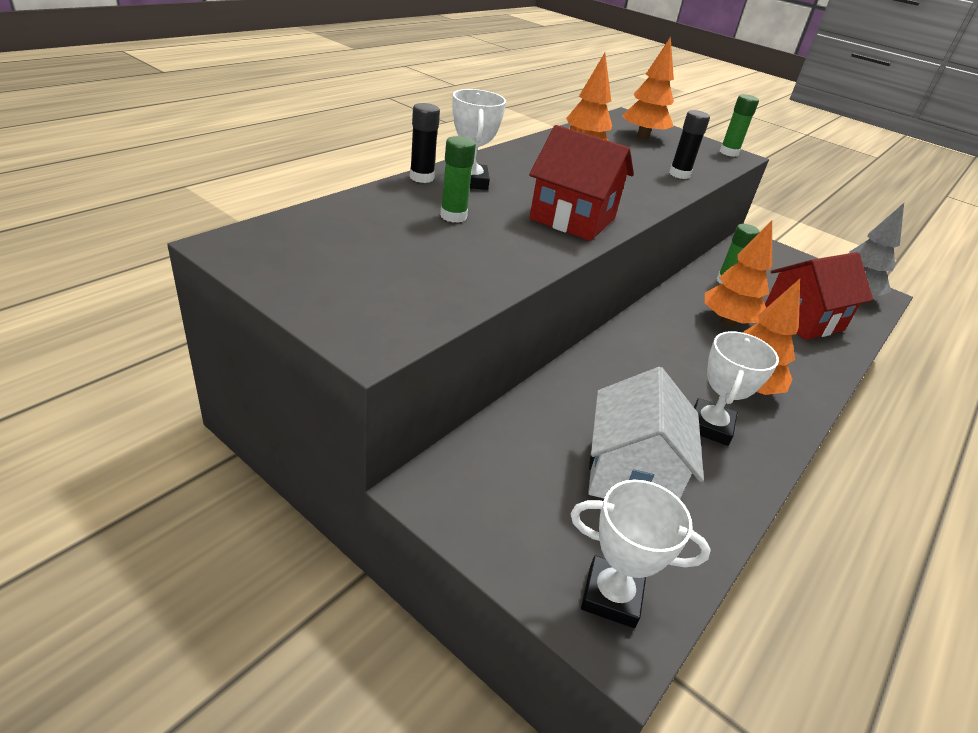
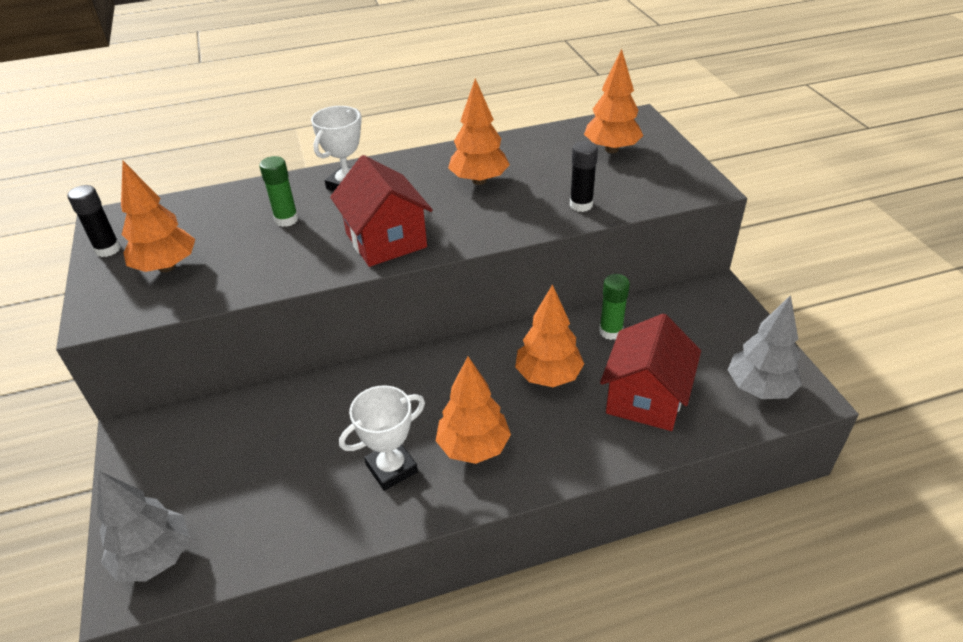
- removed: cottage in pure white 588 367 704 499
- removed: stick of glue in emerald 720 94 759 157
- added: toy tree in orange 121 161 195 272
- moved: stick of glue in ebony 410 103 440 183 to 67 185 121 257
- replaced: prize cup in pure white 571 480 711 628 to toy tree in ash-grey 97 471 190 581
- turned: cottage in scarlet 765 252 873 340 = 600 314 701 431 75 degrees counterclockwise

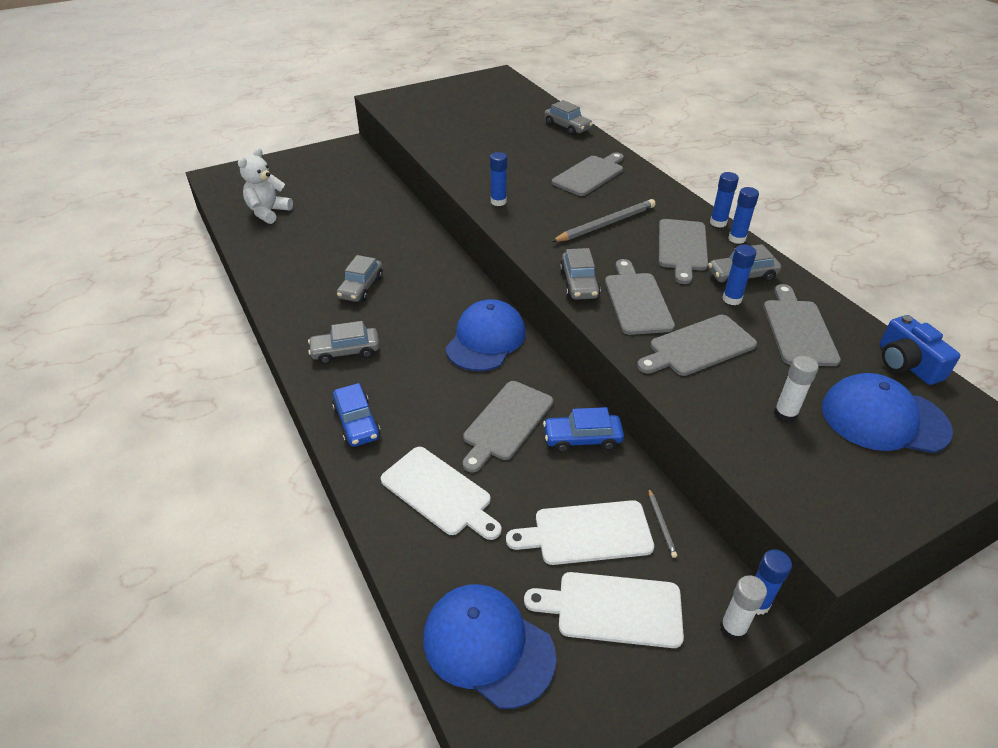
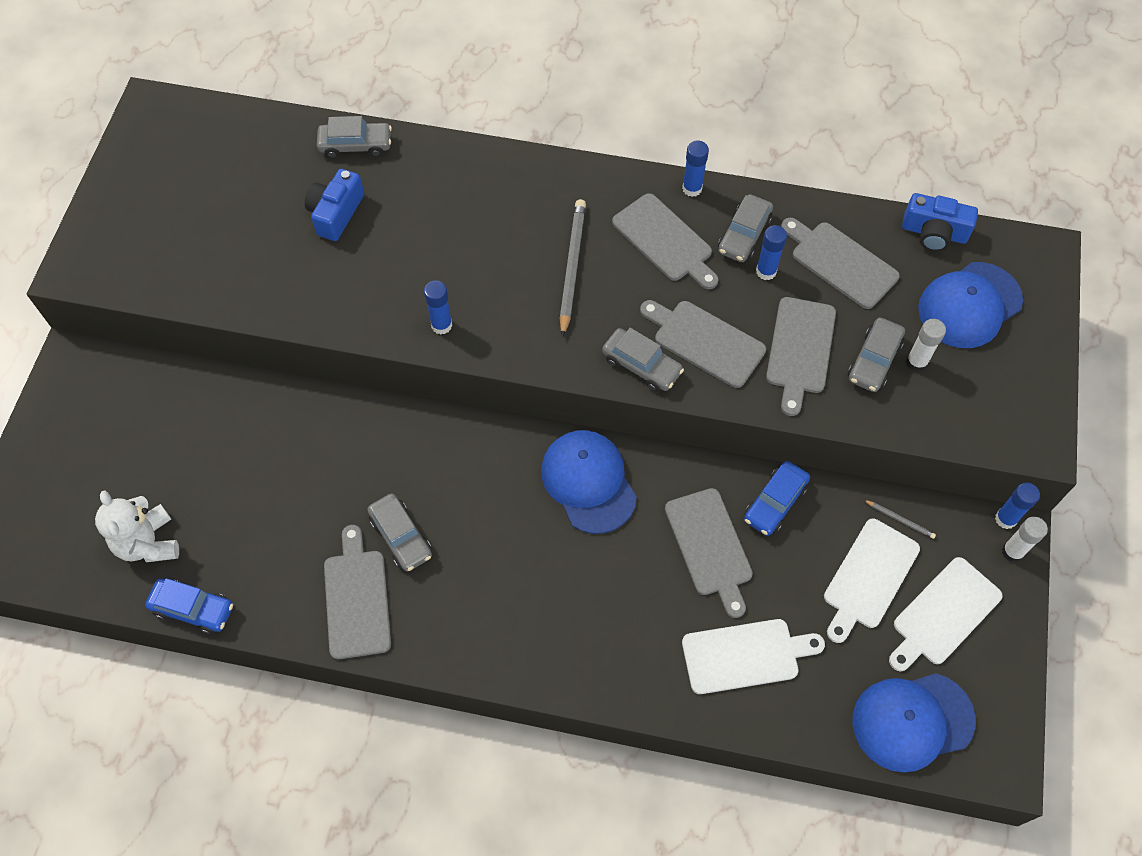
- removed: stick of glue in cobalt 710 172 739 228
- added: compact camera in cobalt 305 169 364 241
- moved: car in ash-grey 308 321 380 364 to 848 317 905 392
- moved: car in cobalt 332 383 381 447 to 145 578 233 634
- moved: cutting board in ash-grey 552 152 624 196 to 324 525 391 659

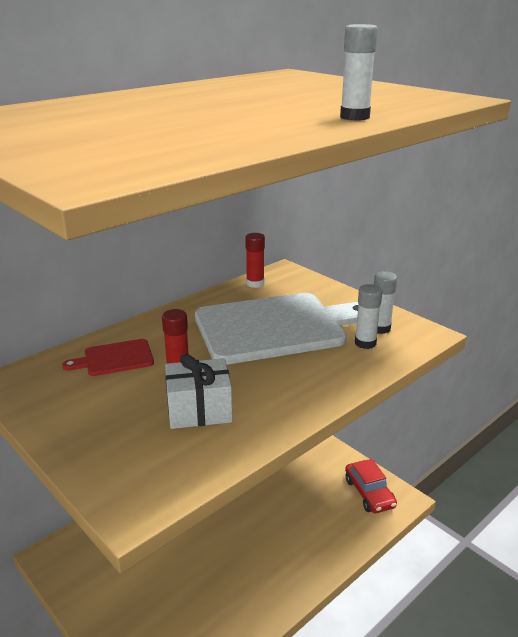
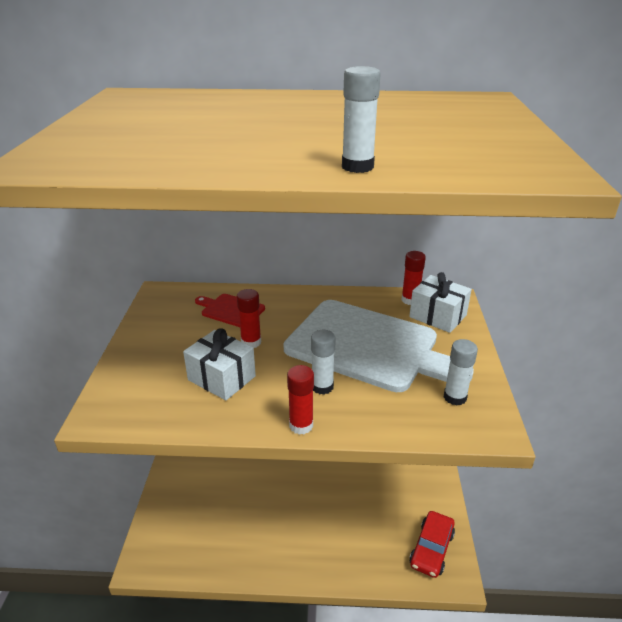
- added: stick of glue in scarlet 287 365 314 435
- added: wrapped gift in pure white 409 272 472 333
- moved: stick of glue in pure white 355 284 382 349 to 311 330 336 395

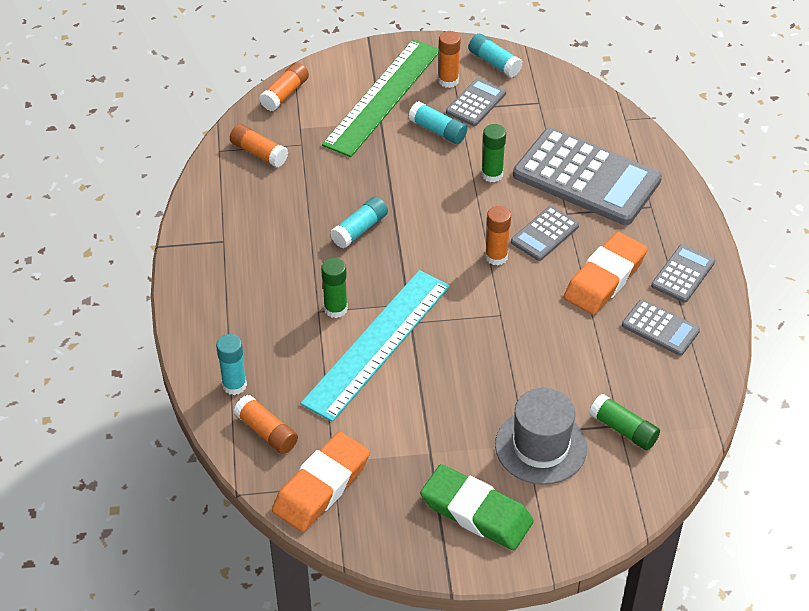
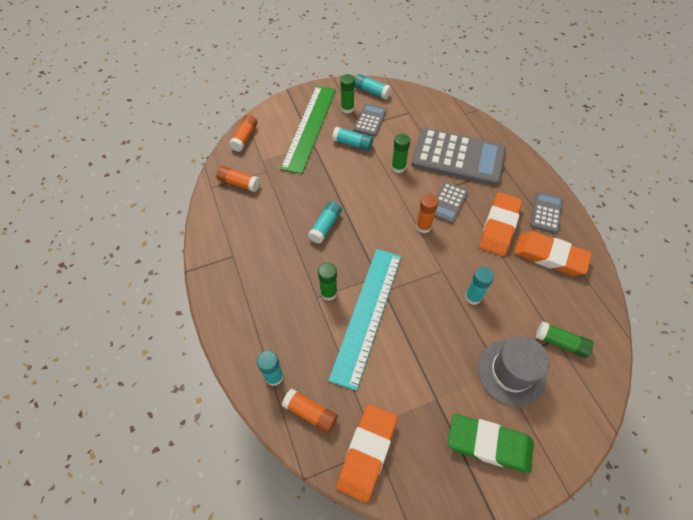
- added: stick of glue in aqua 465 267 494 305
- replaced: pocket calculator in ash-grey 622 299 700 356 to pencil eraser in orange 514 231 592 276
- recoloured: stick of glue in orange 438 31 461 88 to stick of glue in emerald 340 74 355 114

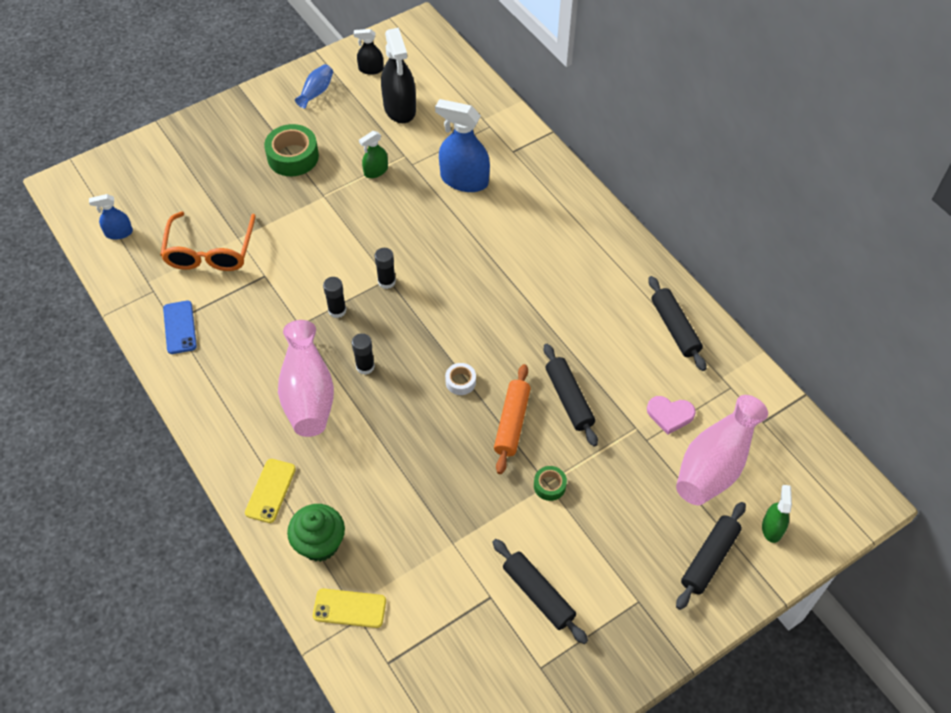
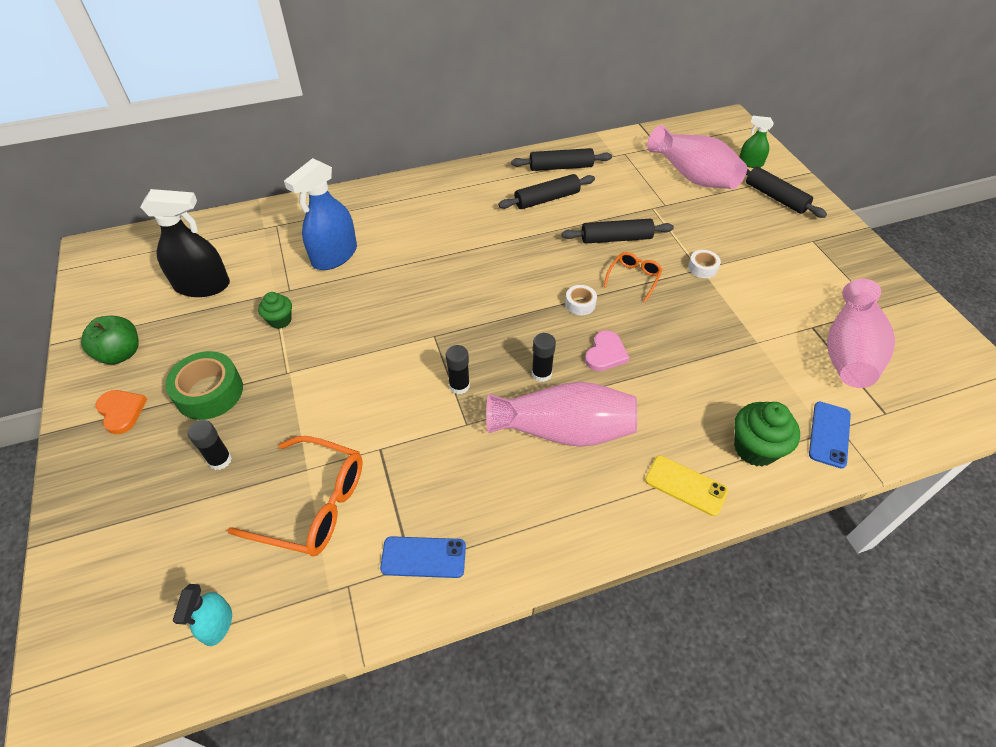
- removed: spray bottle in ebony 354 29 384 75
- added: love heart in orange 96 390 147 434
- added: tall vase in rosy 827 279 895 388
- moved: stick of glue in ebony 375 248 396 289 to 188 420 232 470
- moved: dough roller in ebony 493 539 588 644 to 498 174 595 209
- moved: love heart in rosy 647 396 696 434 to 585 330 630 371
- replaced: tall vase in cobalt 295 64 333 108 to apple fruit in emerald 81 316 139 364
- replaced: spray bottle in emerald 359 131 388 178 to cupcake in emerald 258 292 292 329
- replaced: dough roller in orange 494 364 531 474 to spectacles in orange 603 252 663 302
- recoloured: spray bottle in cobalt 89 194 133 240 to spray bottle in aqua 173 584 232 646
- recoloured: phone in yellow 313 588 386 628 to phone in cobalt 809 402 851 469
- recoloured: sticky tape in emerald 534 466 567 501 to sticky tape in pure white 688 250 721 278

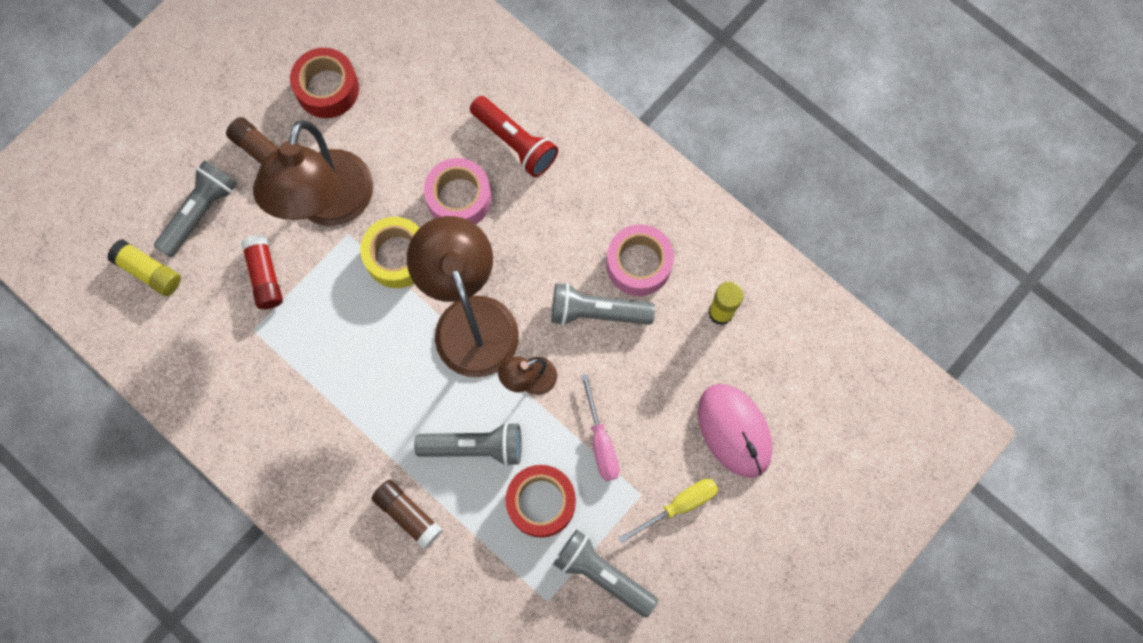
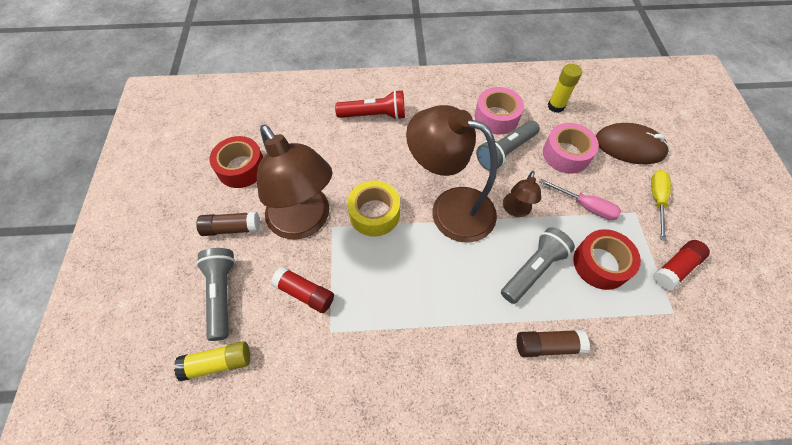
- moved: sticky tape in rosy 424 158 492 224 to 543 123 599 174
- replaced: torch in ash-grey 553 530 658 618 to stick of glue in scarlet 653 240 710 291
- recoloured: PC mouse in rosy 698 384 773 478 to PC mouse in russet 596 123 669 164

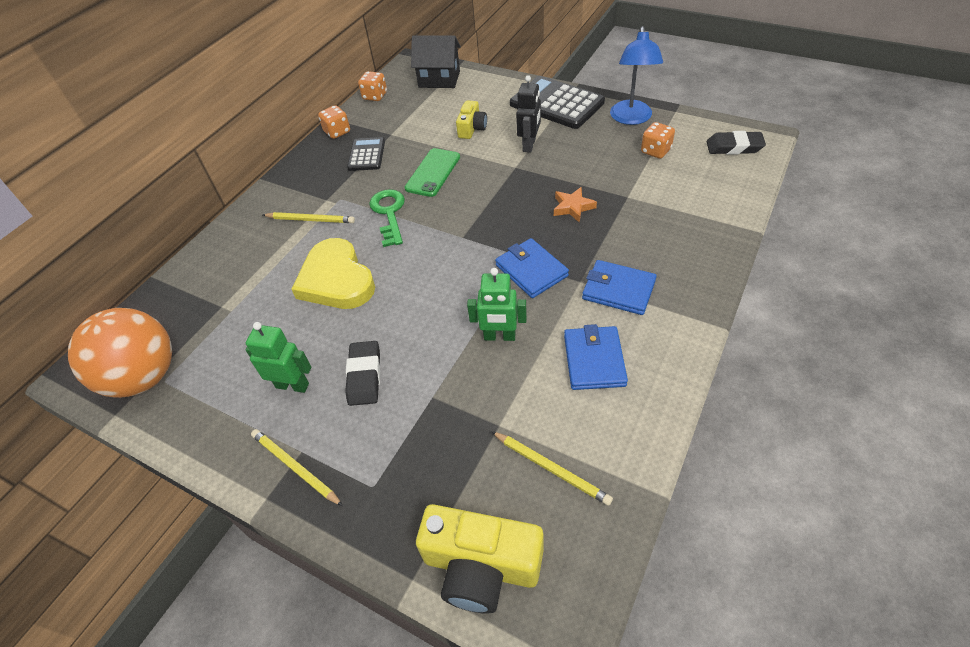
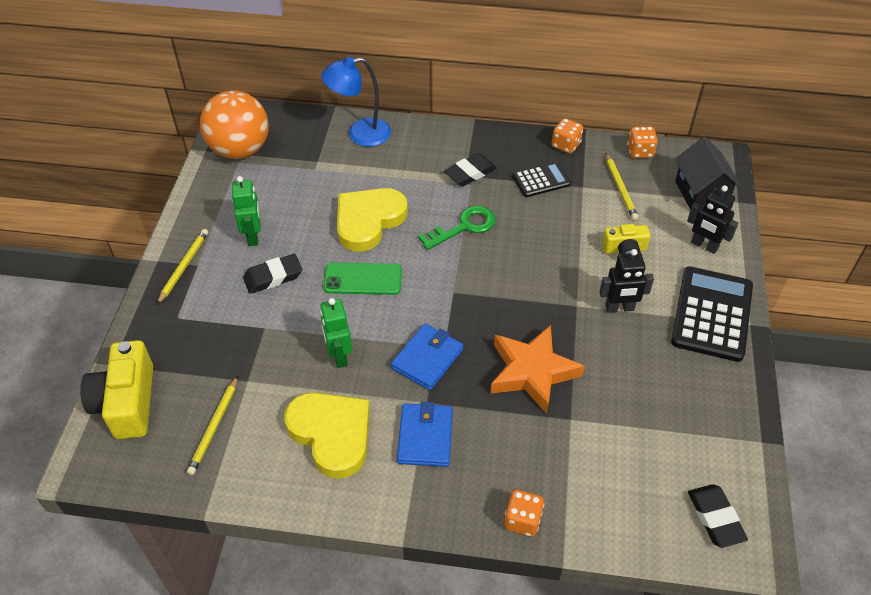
- added: pencil eraser in ebony 444 153 496 186
- added: robot in ebony 687 185 738 254
- moved: wooden pencil in yellow 263 212 355 223 to 606 153 638 220
- moved: phone in emerald 405 148 460 197 to 323 263 402 295
- moved: reading lamp in cobalt 610 26 663 125 to 321 57 391 147
- moved: dice in orange 641 122 675 159 to 504 490 544 536
- replaced: card wallet in cobalt 564 324 628 390 to love heart in yellow 284 392 370 479
- resized: star shape in orange 554 187 597 223 = 490 325 585 414 x1.95

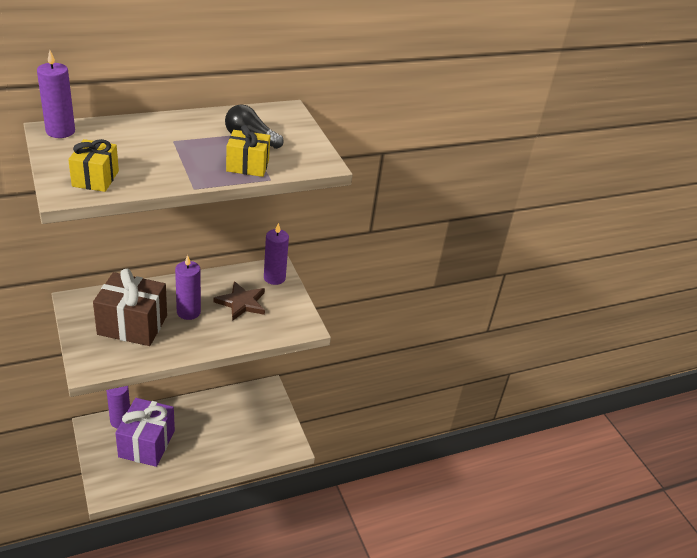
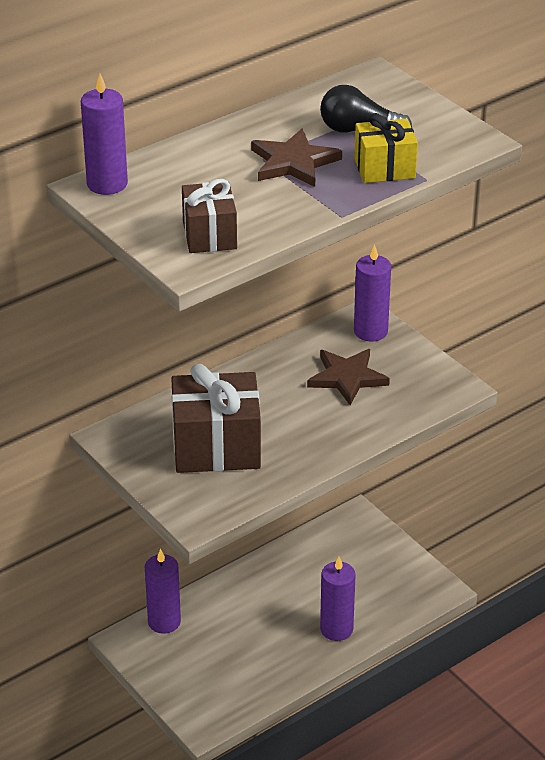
- removed: wrapped gift in purple 115 398 175 467
- added: star shape in russet 251 128 342 187
- moved: pillar candle in purple 175 255 201 320 to 320 557 356 641
- recoloured: wrapped gift in yellow 68 139 119 192 to wrapped gift in russet 182 179 237 253

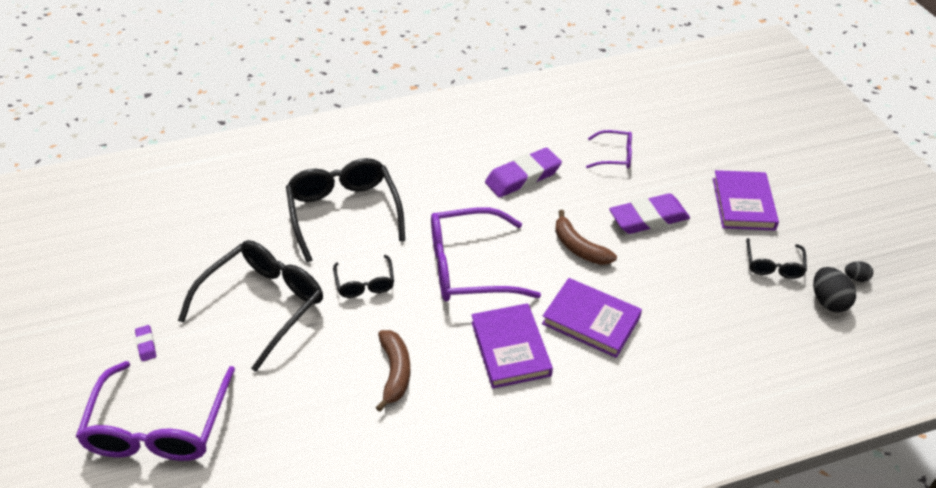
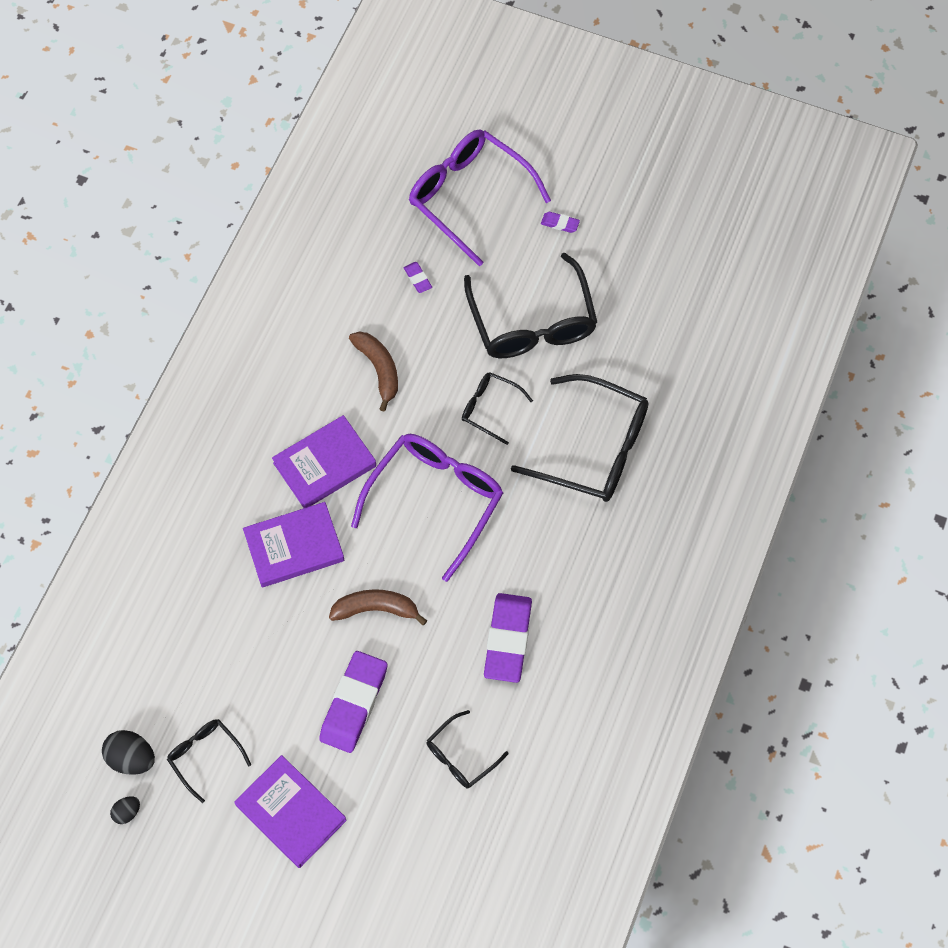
- added: pencil eraser in purple 404 262 432 293
- recoloured: spectacles in purple 586 130 632 168 to spectacles in ebony 427 710 509 788
- turned: banana in russet 376 330 410 412 = 349 331 398 411 150 degrees counterclockwise
- turned: book in purple 471 303 553 388 = 272 415 376 508 60 degrees counterclockwise

